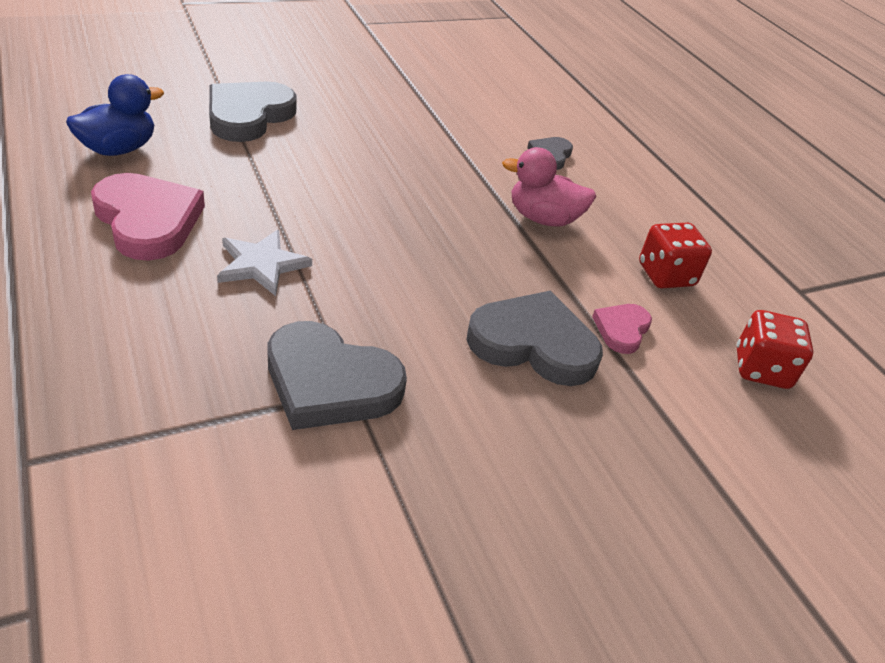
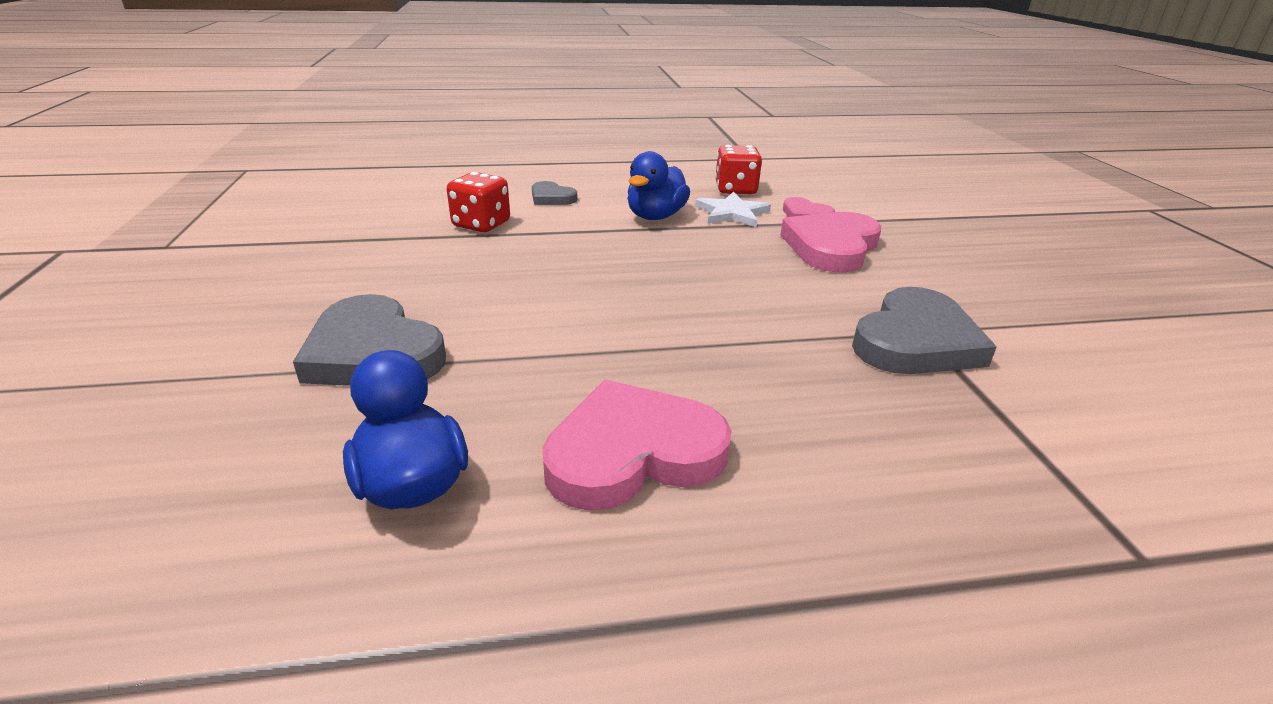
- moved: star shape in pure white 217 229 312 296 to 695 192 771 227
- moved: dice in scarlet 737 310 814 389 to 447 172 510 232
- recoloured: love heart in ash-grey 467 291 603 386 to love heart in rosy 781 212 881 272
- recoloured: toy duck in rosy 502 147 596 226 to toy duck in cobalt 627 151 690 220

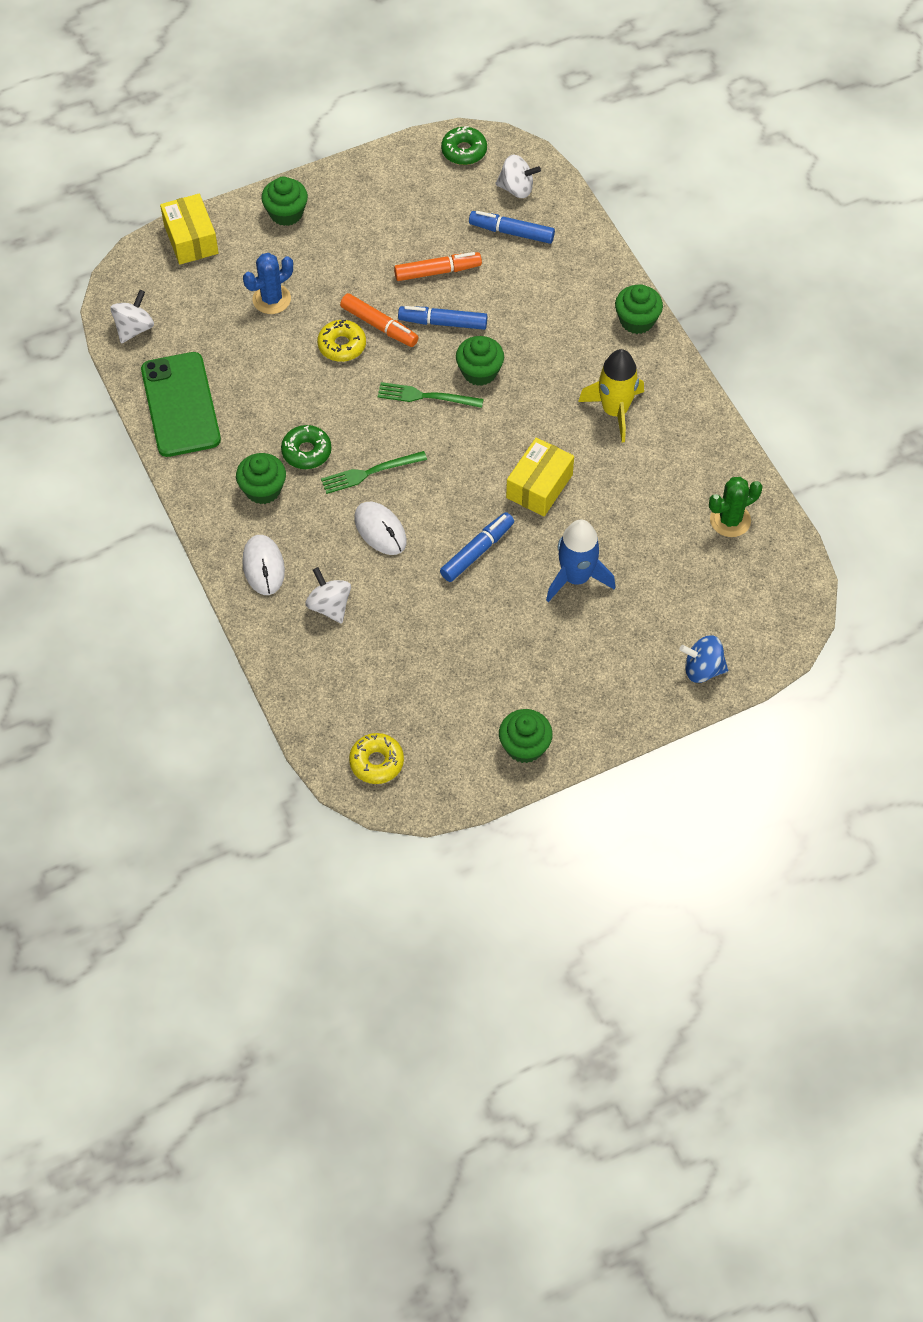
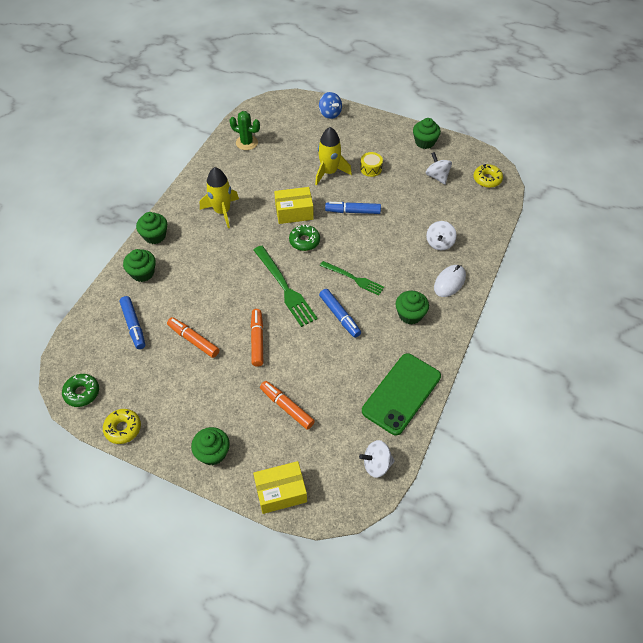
- removed: PC mouse in pure white 354 502 407 555
- added: snare drum in yellow 360 152 383 177
- moved: doughnut in emerald 281 425 331 469 to 289 225 320 251
- moved: doughnut in yellow 317 320 366 362 to 103 409 141 444
- moved: marker pen in cobalt 398 306 487 330 to 319 289 361 338
- moved: cupcake in emerald 456 336 504 386 to 123 249 156 282
- moved: toy top in pure white 495 155 541 198 to 426 152 452 185
- replaced: saguaro cactus in cobalt 243 253 293 314 to marker pen in orange 260 381 315 430
- recoloured: spaceship in cobalt 546 520 615 602 to spaceship in yellow 315 127 352 186
- turned: parcel in yellow 160 194 219 265 = 253 461 307 514 45 degrees clockwise
- resized: fork in emerald 378 382 484 408 = 254 246 318 327 x1.55

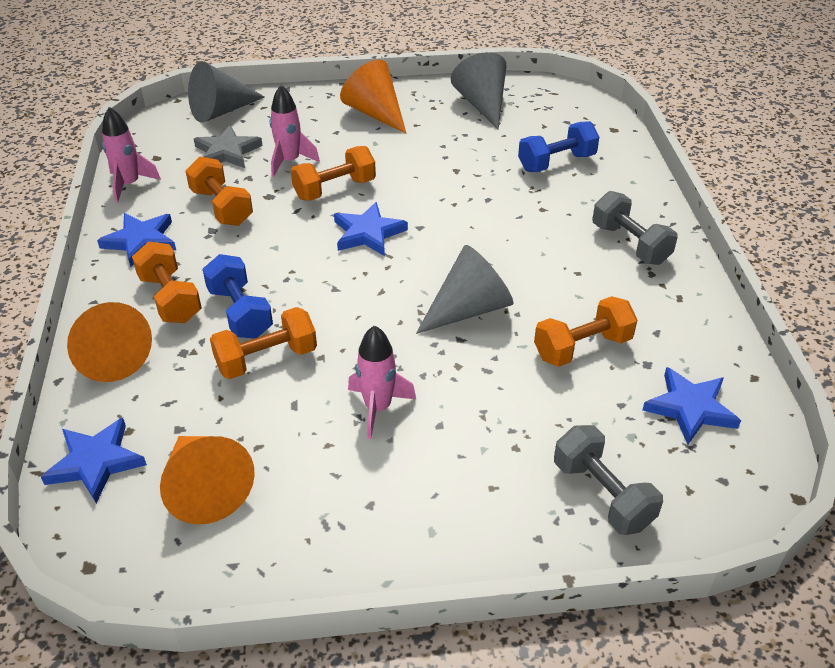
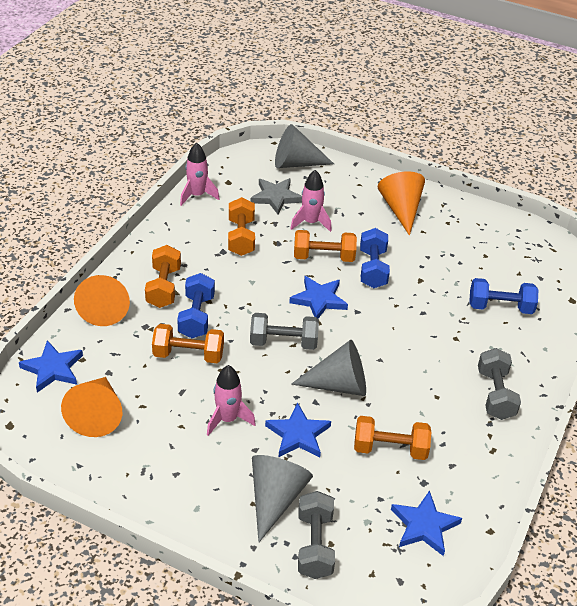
- added: hand weight in ash-grey 250 313 319 350
- added: hand weight in cobalt 360 228 390 288
- moved: star shape in cobalt 97 213 176 267 to 265 403 331 457
- moved: cone in ash-grey 451 52 506 130 to 252 455 313 542

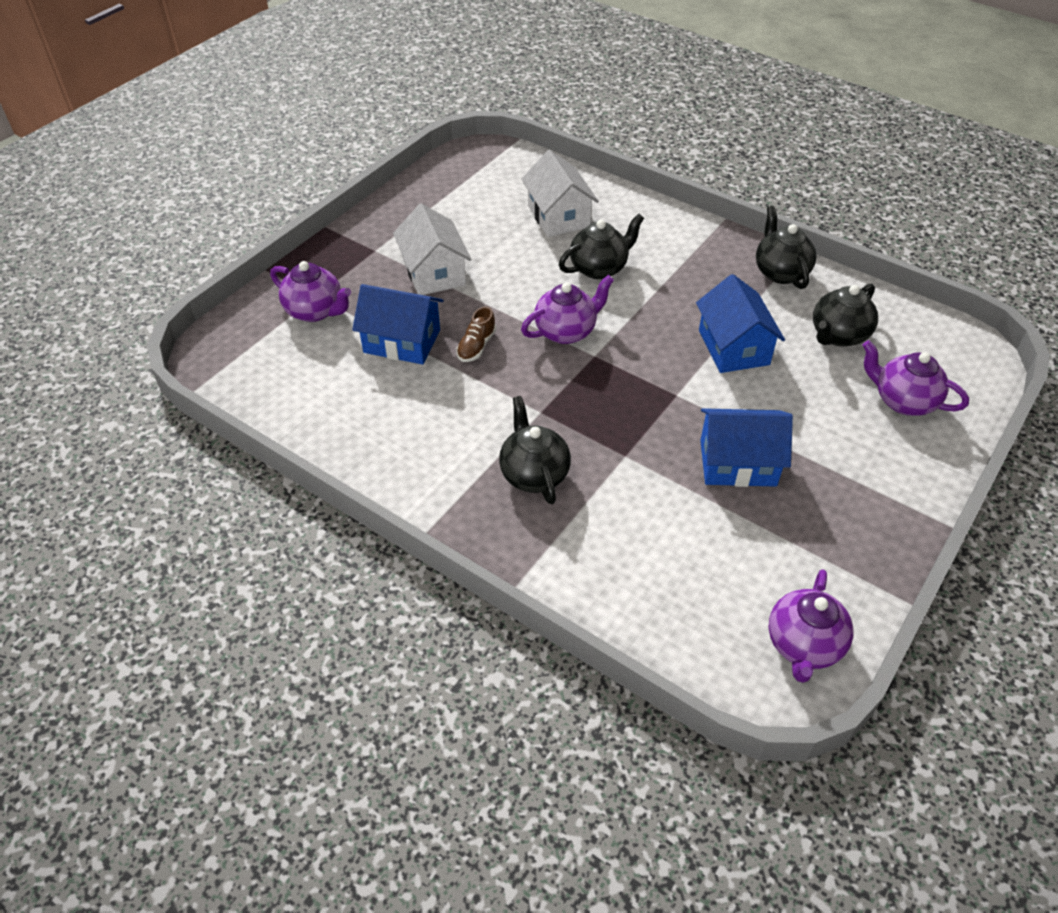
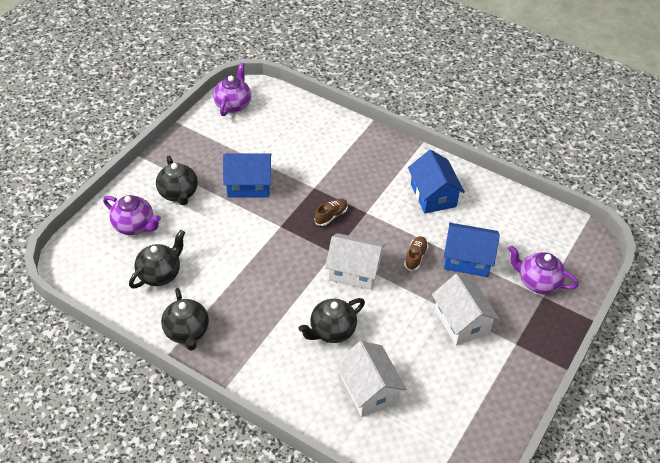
- added: shoe in russet 314 199 348 226
- moved: teapot in ebony 499 396 571 504 to 156 156 198 205
- moved: cottage in cobalt 696 274 785 373 to 408 150 465 213
- replaced: teapot in purple 521 275 614 344 to cottage in pure white 325 233 385 290

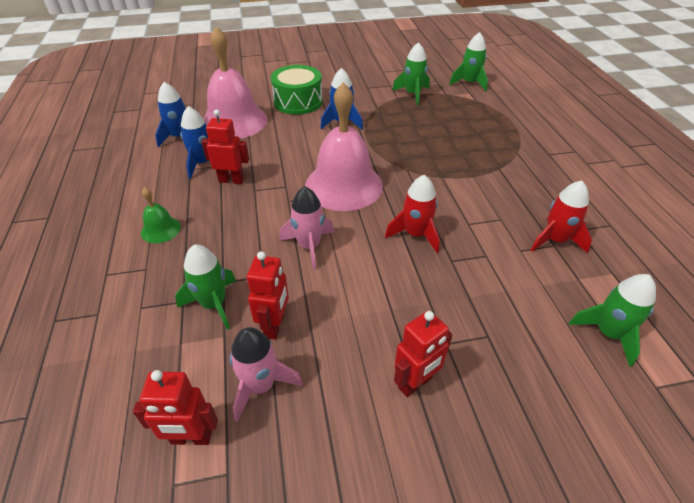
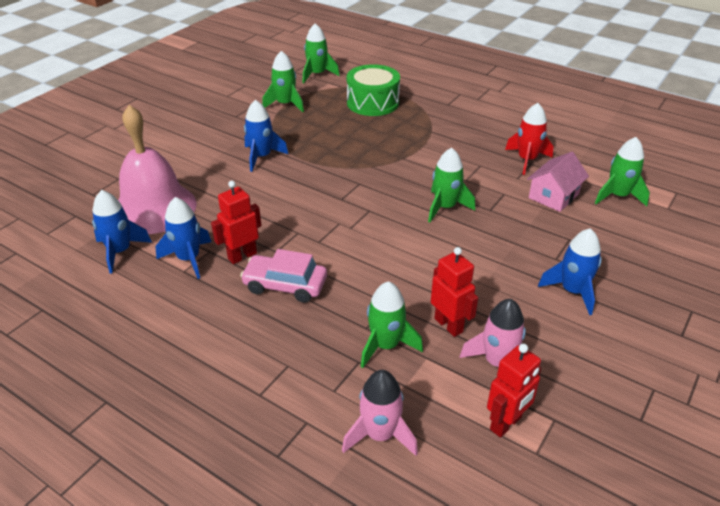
- removed: bell in emerald 141 187 181 243
- removed: bell in rosy 305 82 383 211
- added: car in rosy 240 249 327 303
- added: cottage in rosy 527 152 589 212
- moved: snare drum in emerald 271 65 323 115 to 347 64 400 116
- moved: spaceship in rosy 280 186 334 270 to 342 370 418 456
- replaced: robot in scarlet 394 310 452 397 to spaceship in cobalt 538 228 602 315
- recoloured: spaceship in scarlet 385 175 440 253 to spaceship in emerald 428 148 475 222

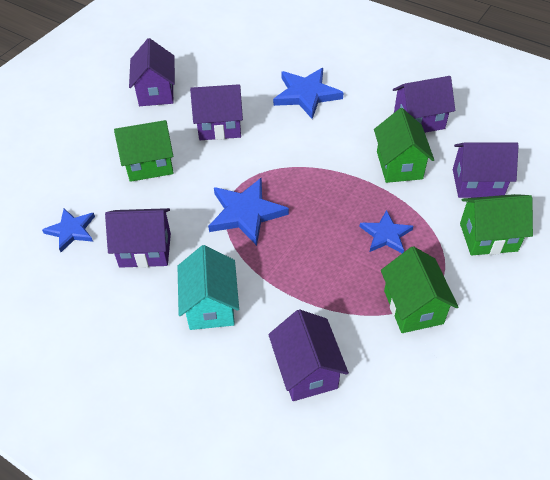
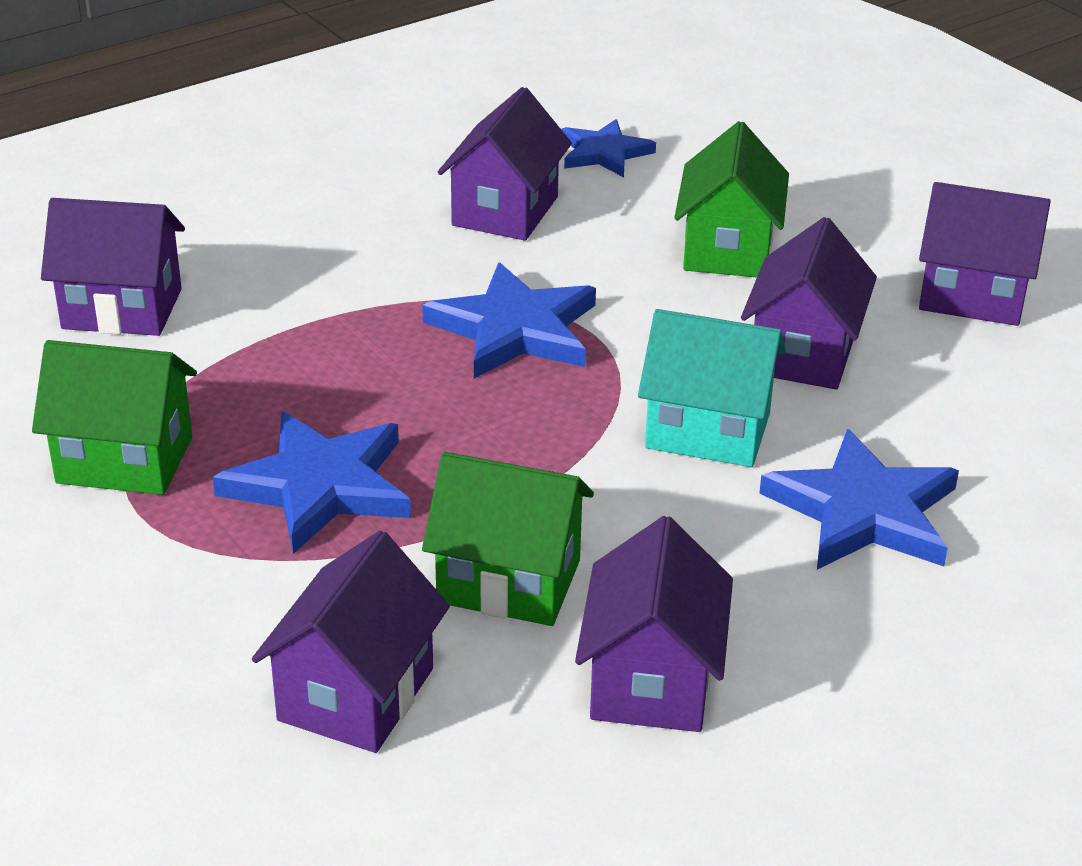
- removed: cottage in emerald 460 194 533 255
- moved: cottage in aqua 178 245 239 330 to 638 309 786 467
- resized: star shape in cobalt 360 210 413 253 = 213 412 411 554 x1.57

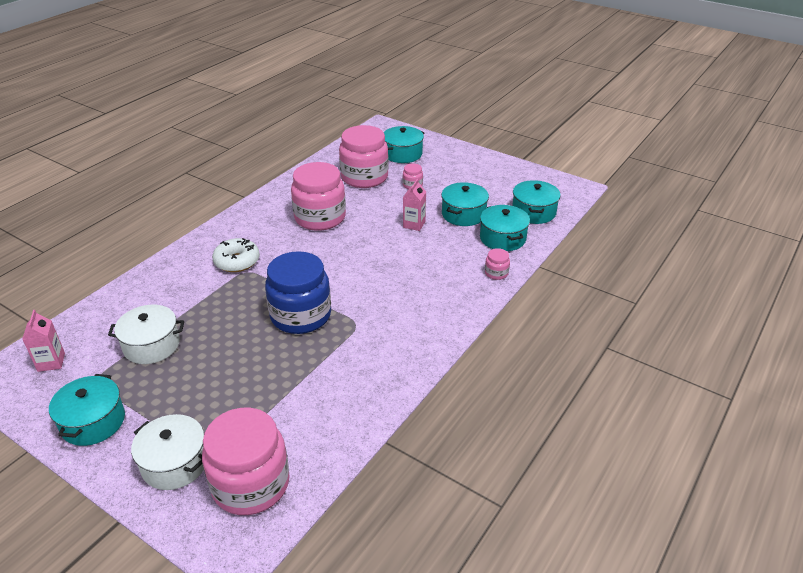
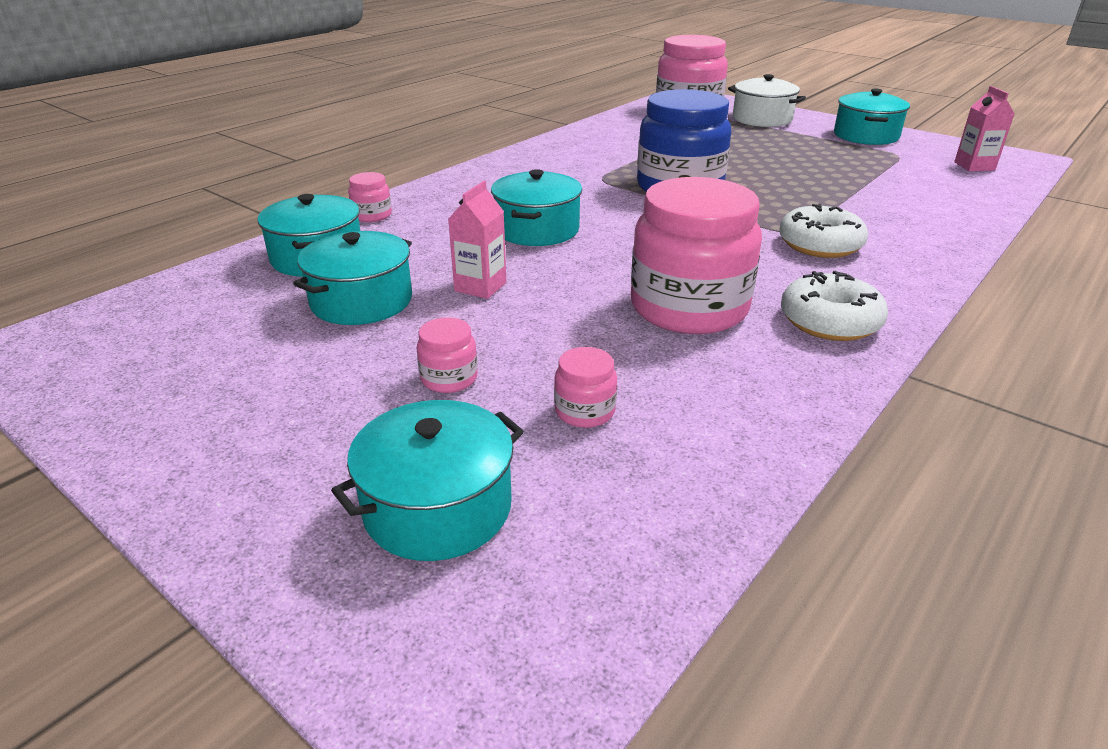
- removed: pot in pure white 108 305 184 364
- added: doughnut in pure white 781 271 888 341
- moved: pot in aqua 512 180 561 224 to 491 169 582 246
- resized: preserve jar in rosy 339 125 389 188 = 554 347 617 428 x0.42

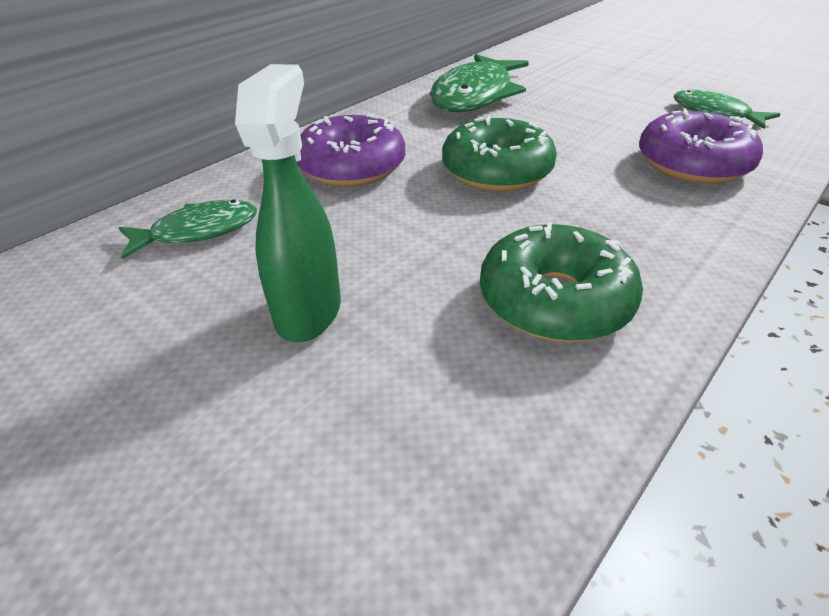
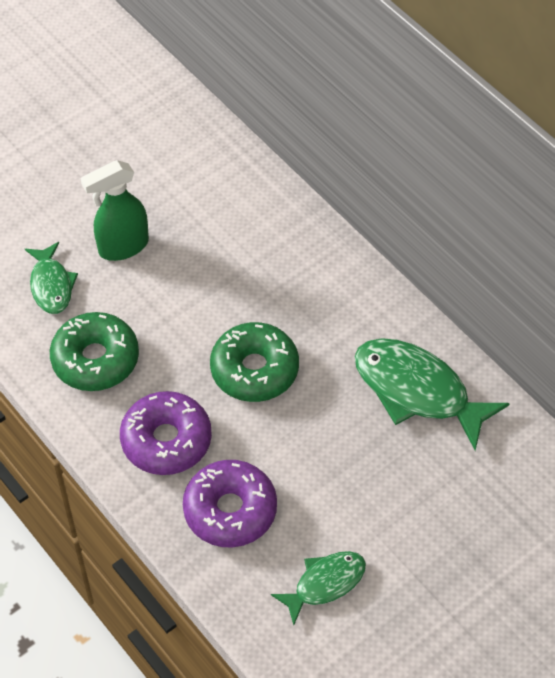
- moved: fish figure in emerald 119 199 257 259 to 25 242 78 314
- moved: doughnut in purple 297 113 405 187 to 120 391 212 475
- turned: spray bottle in emerald 235 64 341 342 = 80 160 149 261 135 degrees clockwise

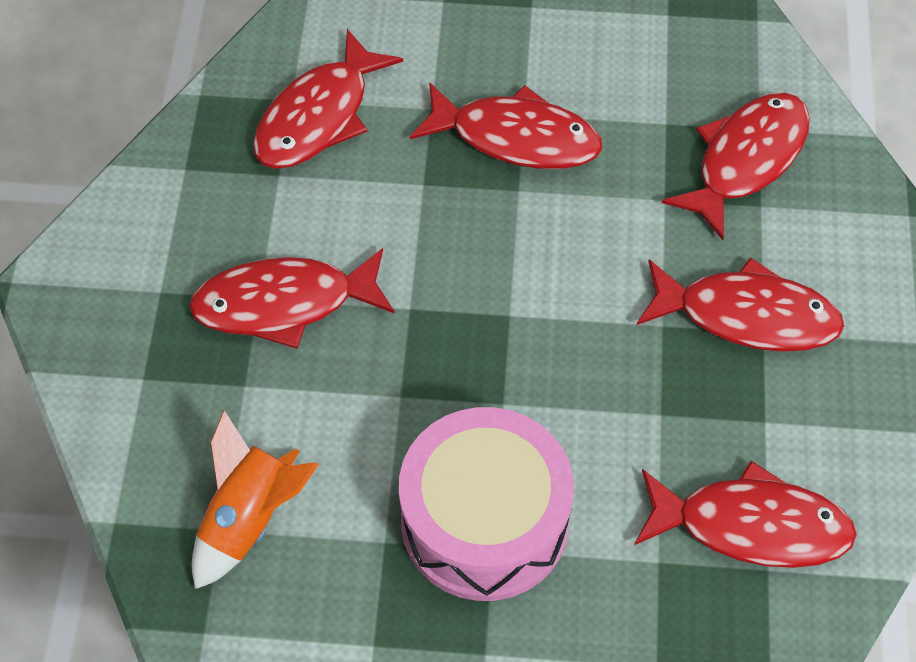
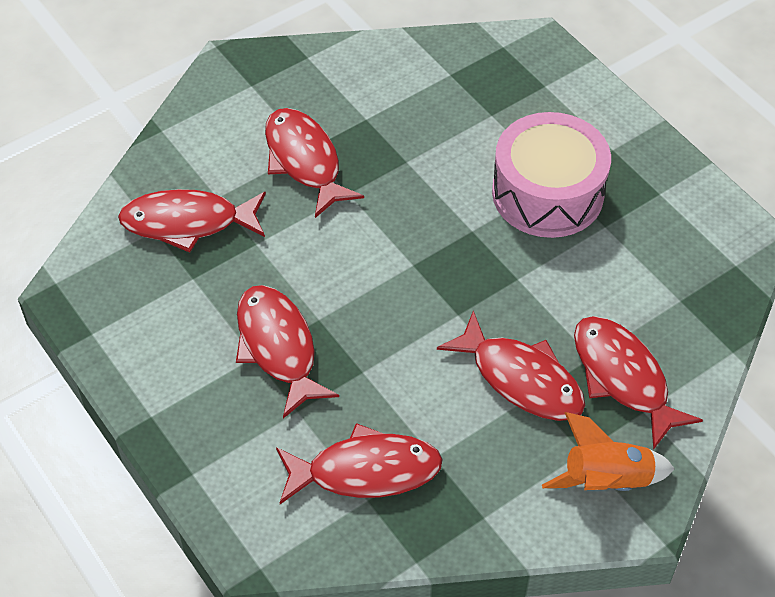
- moved: spaceship in orange 192 410 319 589 to 542 412 675 491
- moved: fish figure in scarlet 634 461 857 568 to 574 316 703 450

